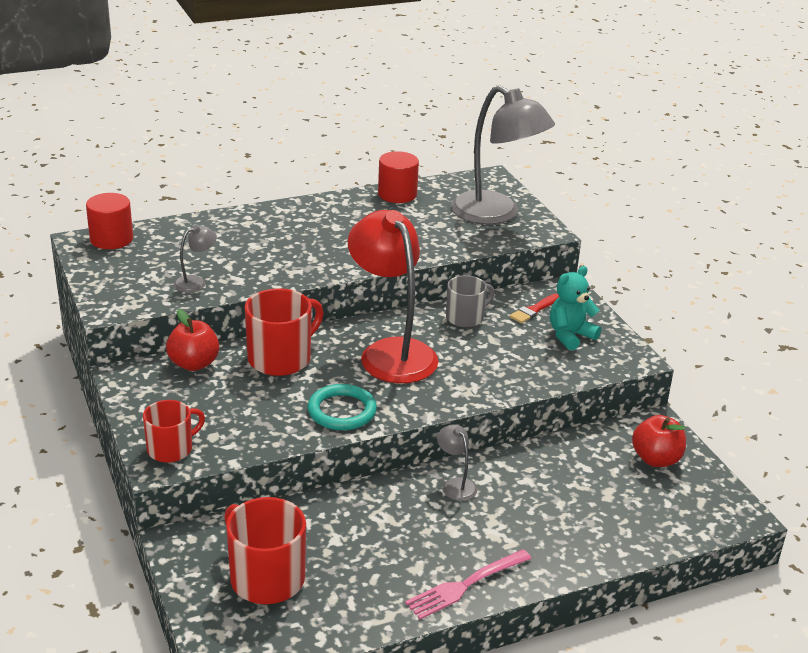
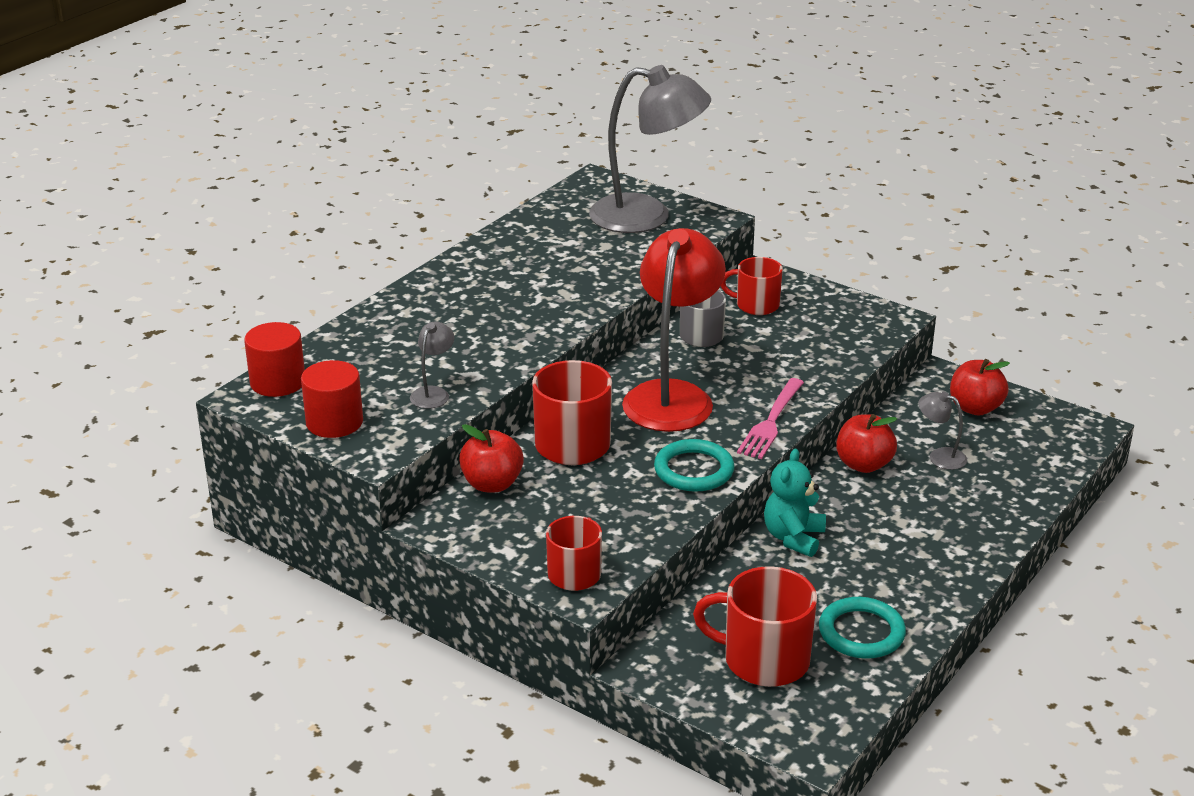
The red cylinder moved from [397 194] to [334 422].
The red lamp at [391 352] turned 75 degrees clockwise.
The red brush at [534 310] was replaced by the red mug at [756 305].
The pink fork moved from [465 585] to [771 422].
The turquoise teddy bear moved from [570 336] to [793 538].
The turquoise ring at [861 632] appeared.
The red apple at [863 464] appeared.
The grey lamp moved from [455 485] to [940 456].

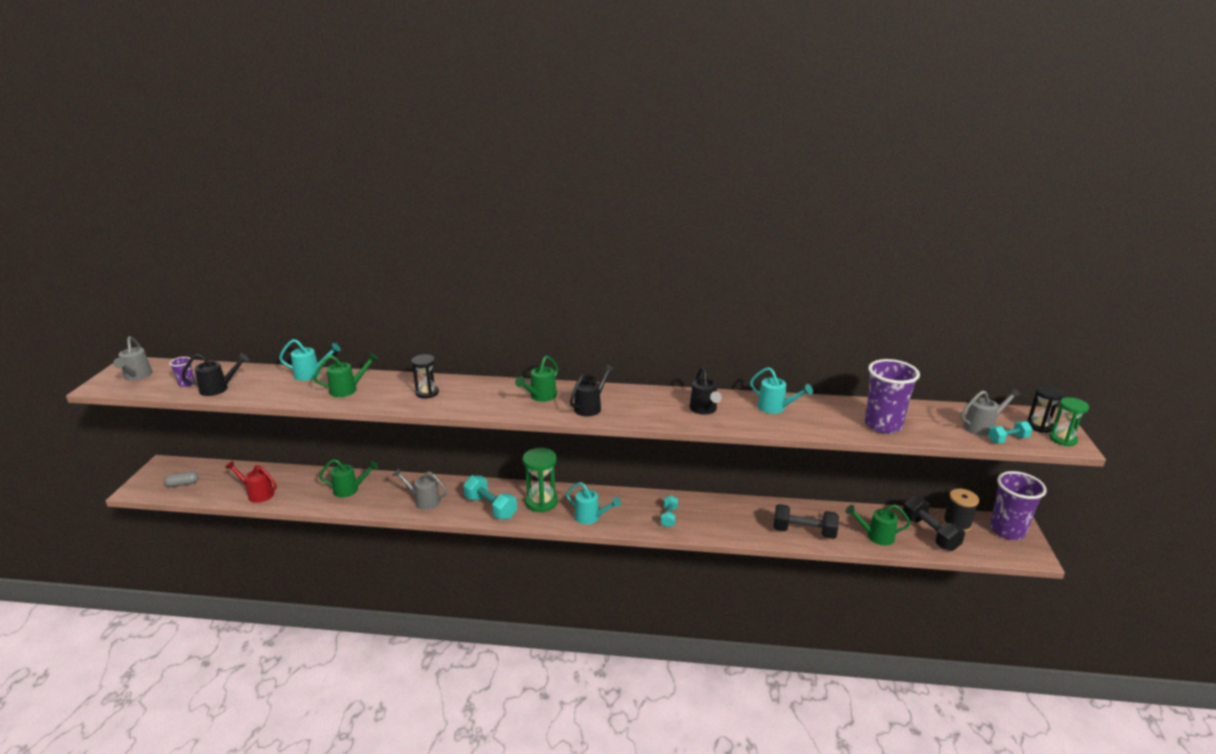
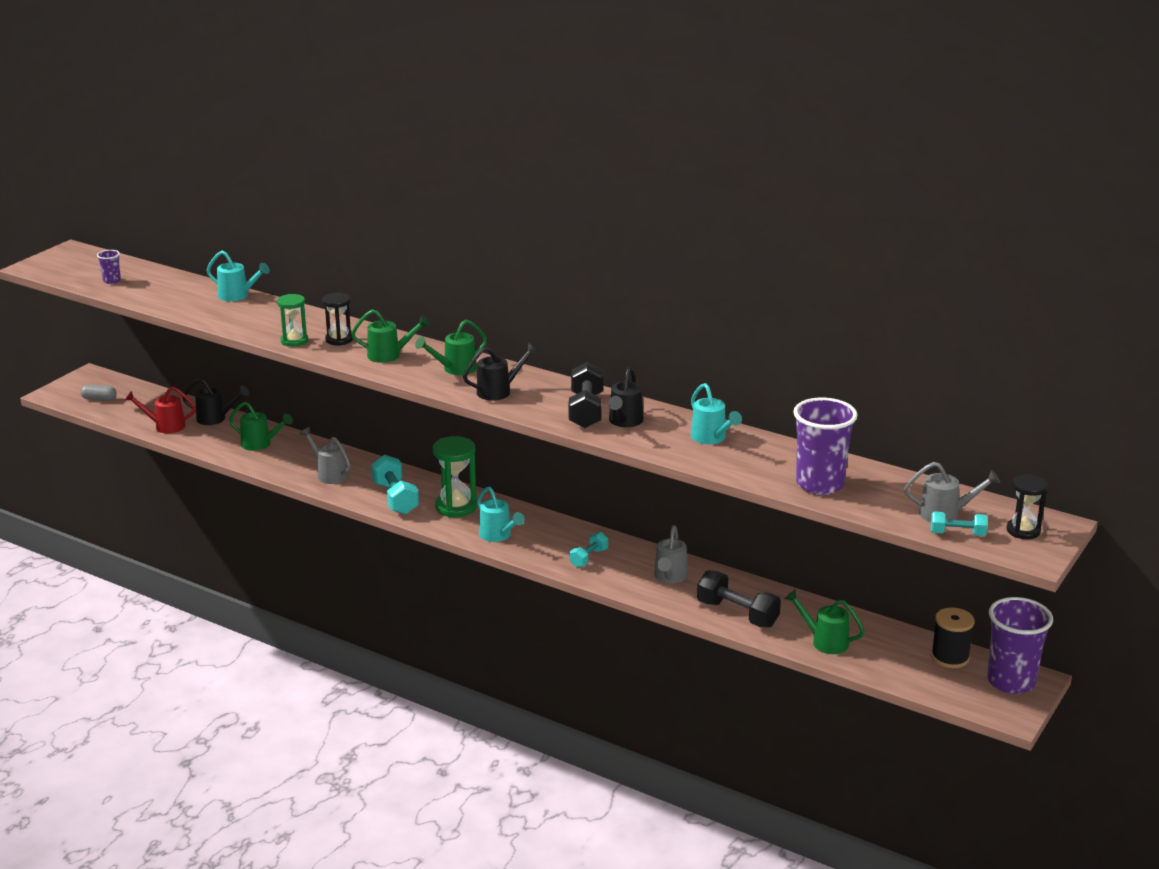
The red watering can at [258 494] turned 45 degrees counterclockwise.
The black watering can moved from [218 388] to [215 418].
The green hourglass moved from [1063 439] to [294 341].
The green watering can moved from [347 389] to [389 355].
The black dumbbell moved from [929 533] to [586 411].
The grey watering can moved from [137 376] to [669 577].

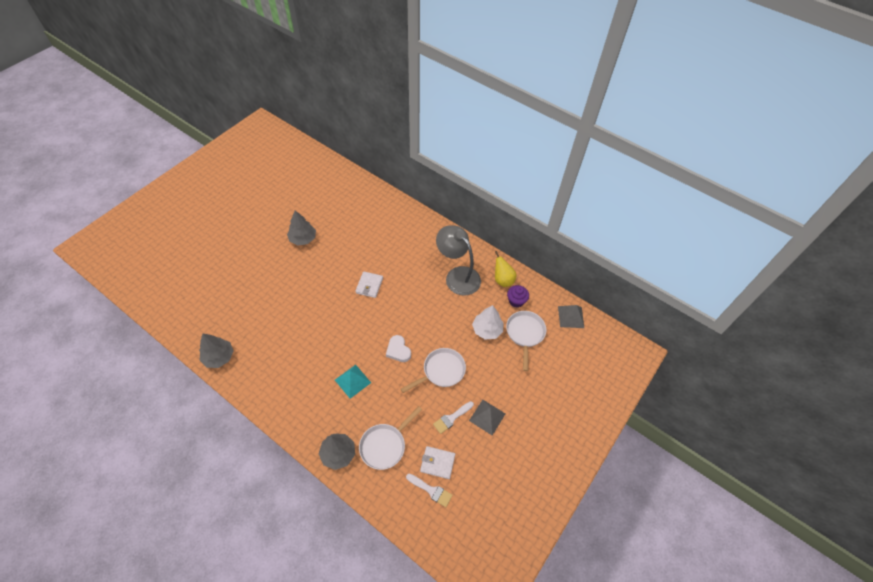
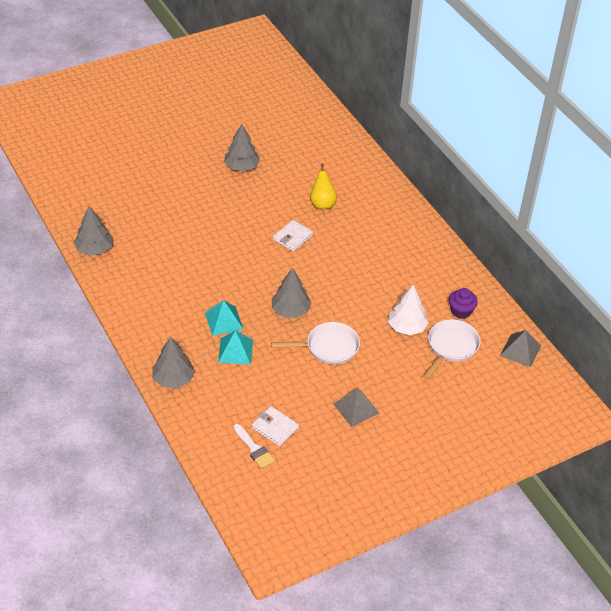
The turquoise pyramid at [235 351] appeared.
The white heart at [398 350] was replaced by the grey tree at [290 310].
The yellow pear moved from [502 280] to [322 204].
The white pan at [385 445] disappeared.
The white brush at [451 418] disappeared.
The grey lamp at [457 276] disappeared.

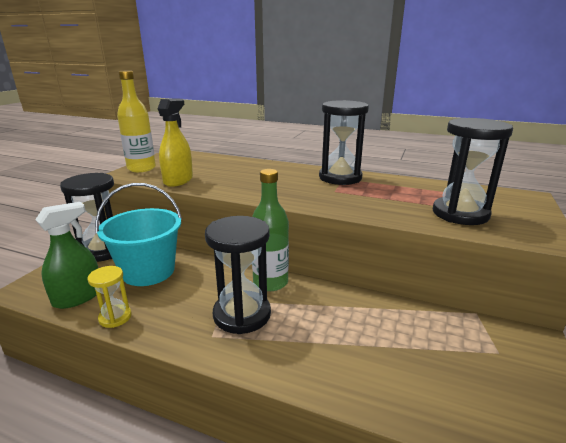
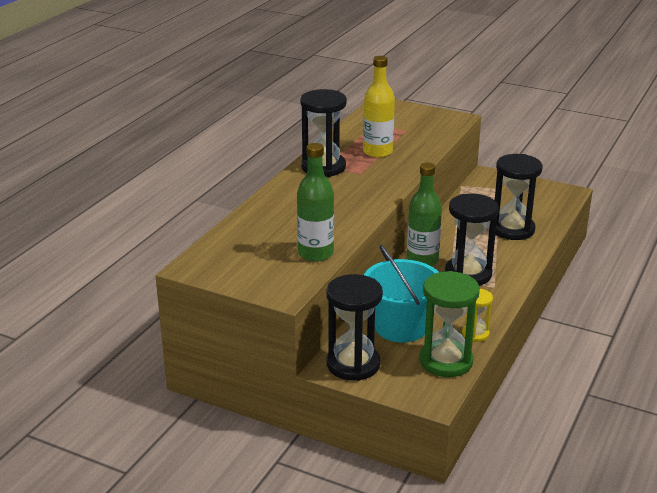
The yellow spray bottle at [178 180] was replaced by the green bottle at [315 253].
The yellow bottle moved from [141 168] to [377 152].
The green spray bottle at [78 297] was replaced by the green hourglass at [446 361].
The black hourglass moved from [460 214] to [512 229].

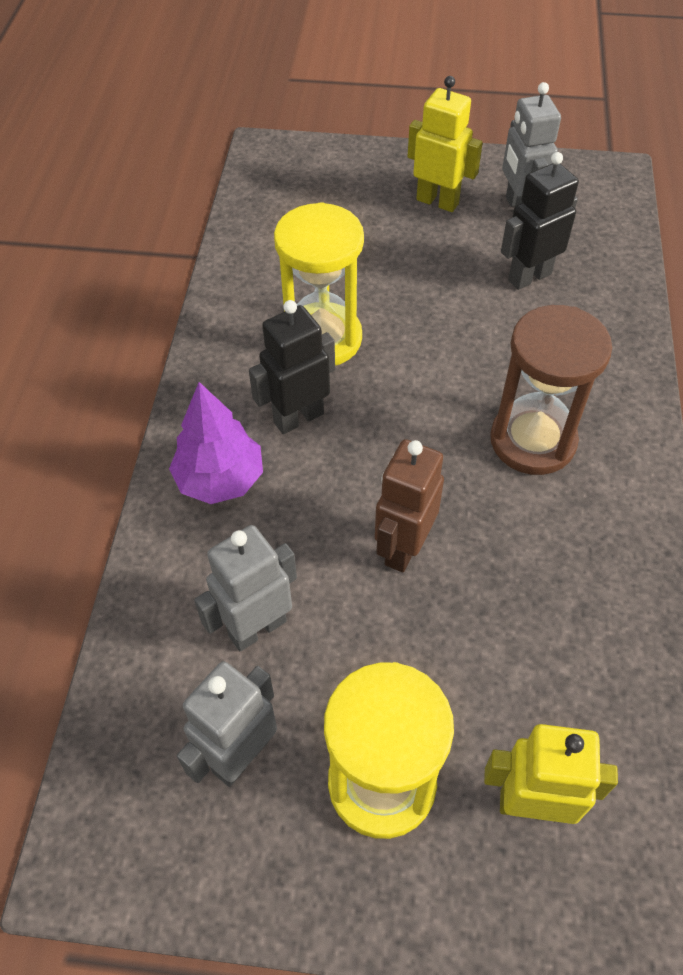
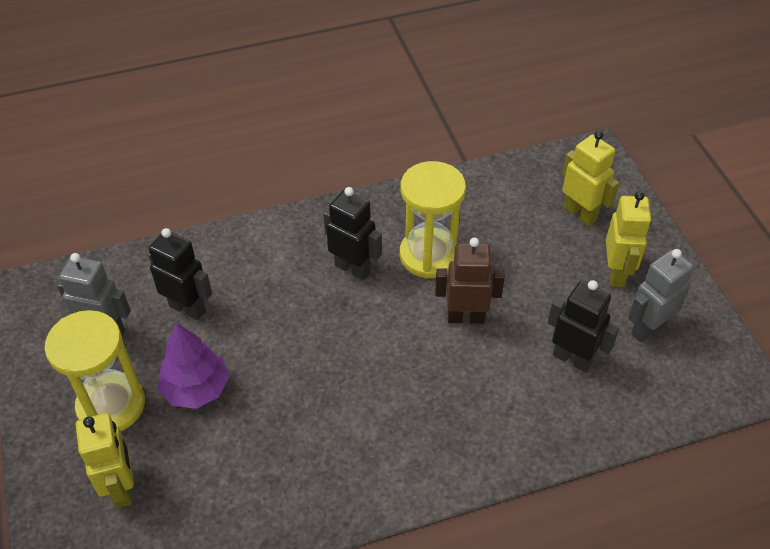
The grey robot at [257 628] became the black robot at [188 308].
The purple tree moved from [220 479] to [196 389].
The brown robot moved from [403 547] to [465 317].
The yellow robot at [580 213] appeared.
The brown hourglass at [532 440] disappeared.

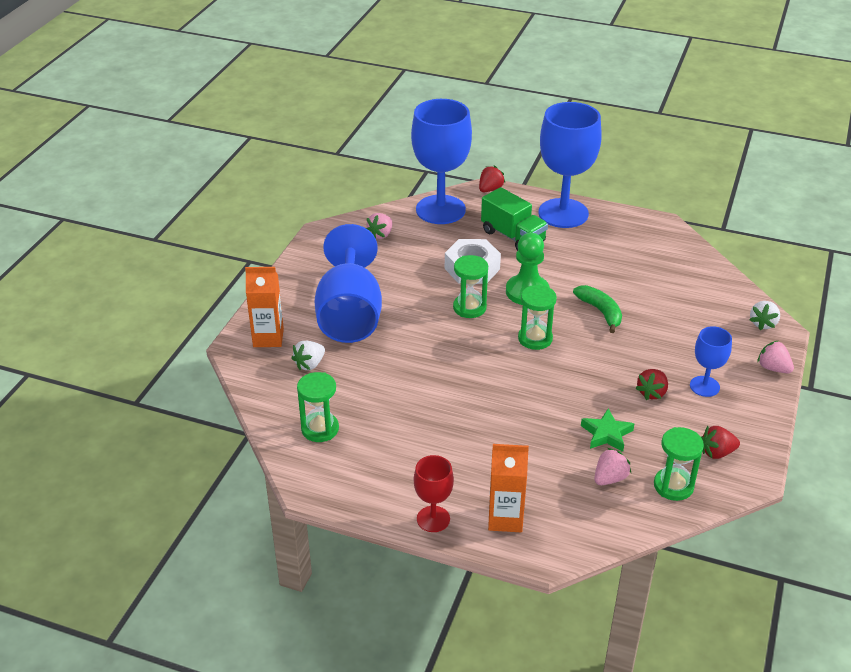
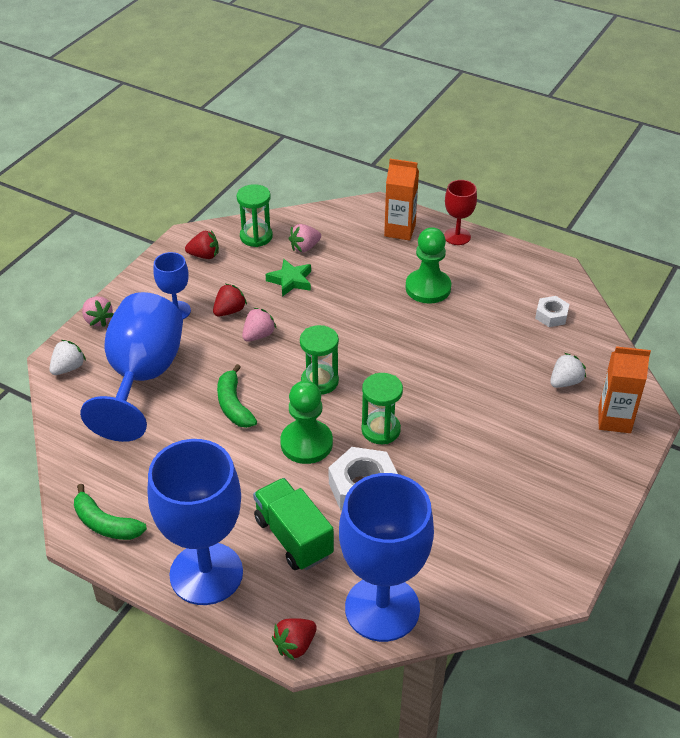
The green banana at [105 524] appeared.
The blue goblet moved from [350 315] to [142 377].
The pink strawberry moved from [380 235] to [258 335].
The green pawn at [428 288] appeared.
The green hourglass at [320 429] was replaced by the white nut at [551 315].

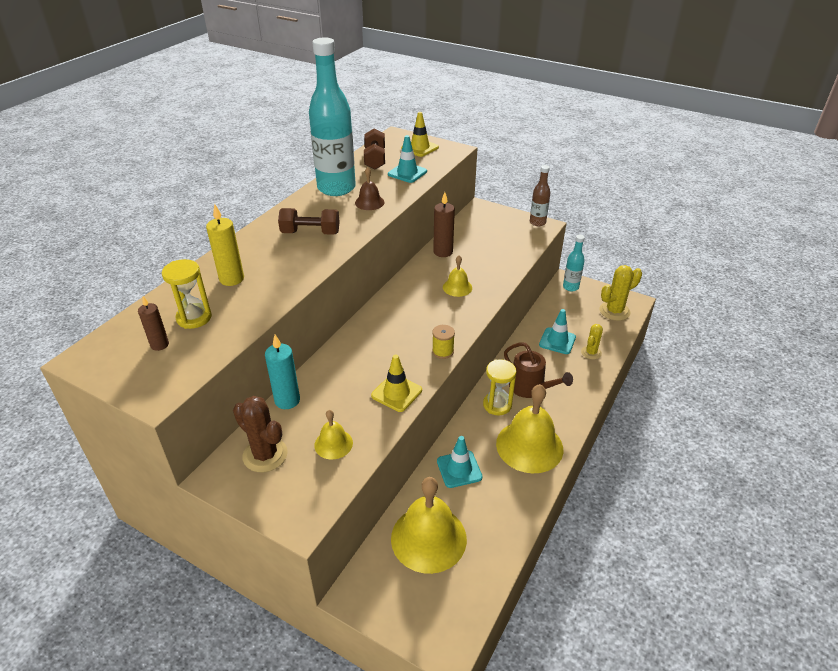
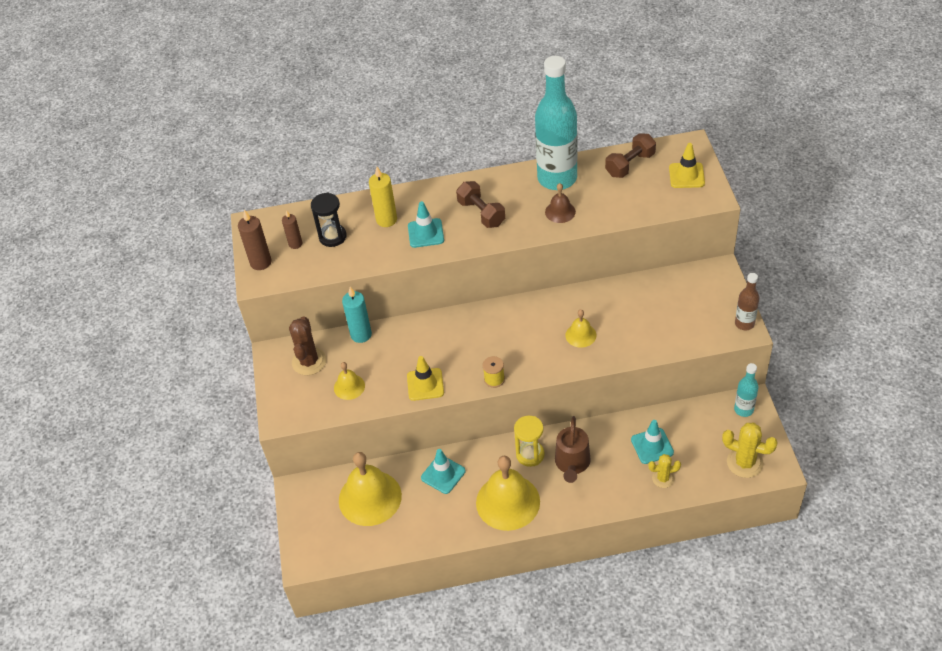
The brown candle moved from [443 252] to [261 262].
The yellow hourglass at [194 318] became the black hourglass at [332 237].
The turquoise traffic cone moved from [407 173] to [425 233].

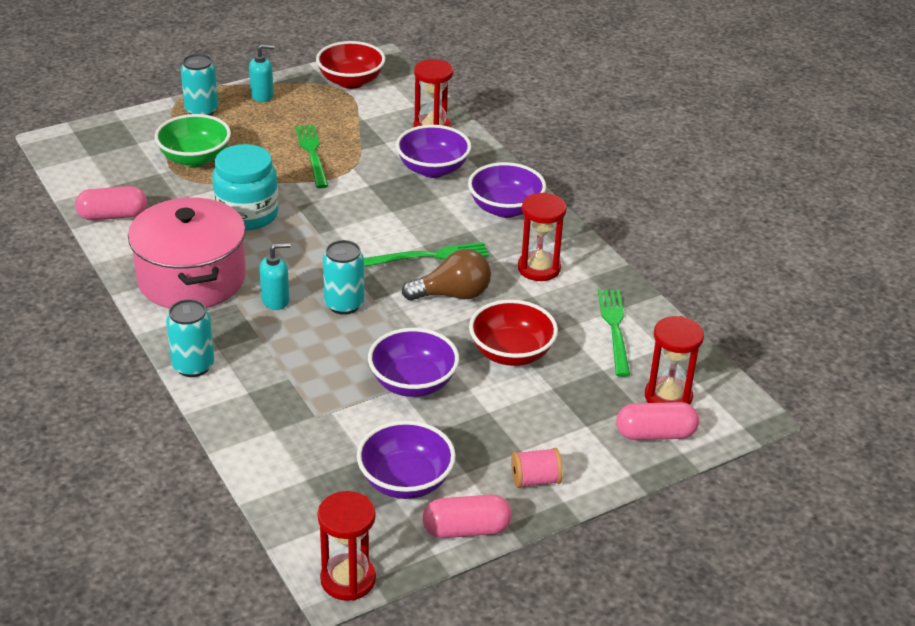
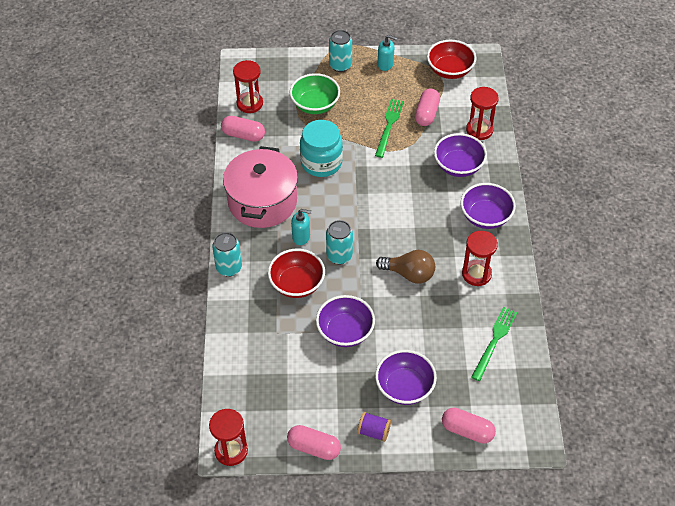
The red hourglass moved from [668 397] to [250 103].
The red bowl moved from [511 353] to [297 284].
The pink spool at [535 480] became the purple spool at [374 431].
The purple bowl moved from [405 481] to [404 387].
The pink capsule at [426 114] appeared.
The green fork at [430 256] disappeared.

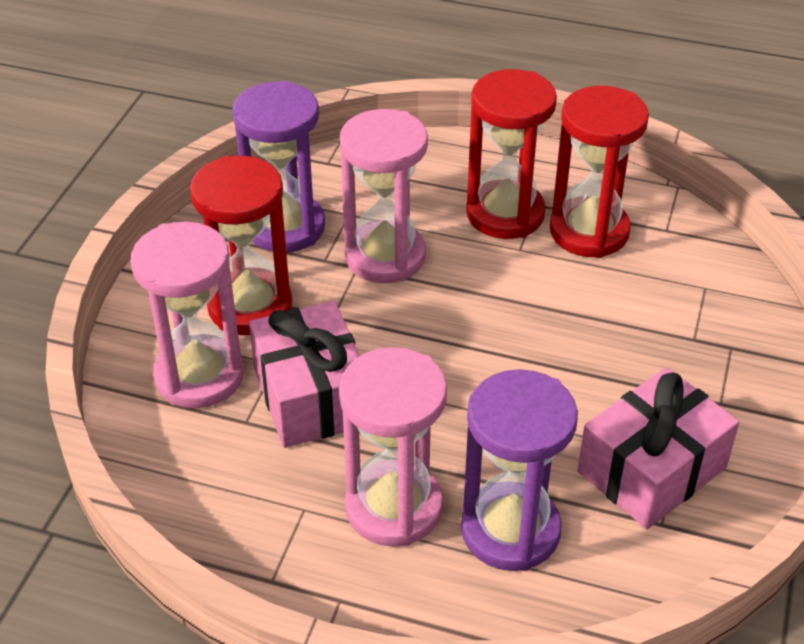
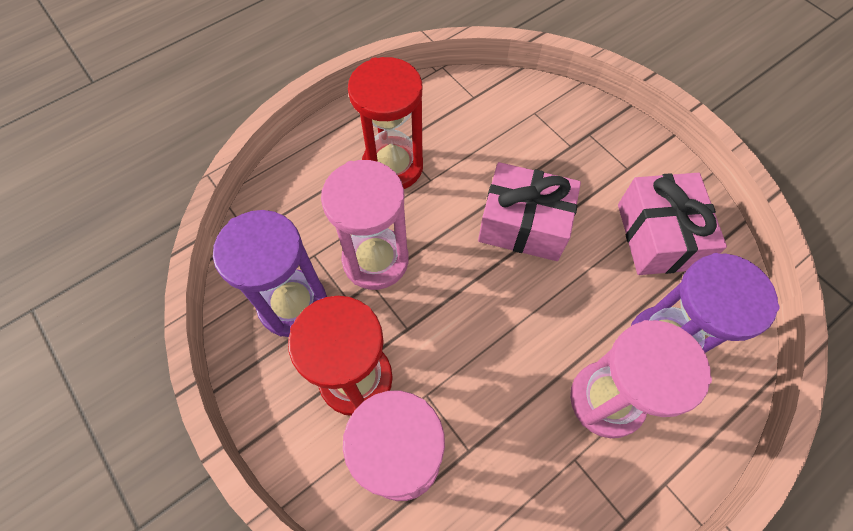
The pink gift moved from [311 396] to [523 224].
The red hourglass at [589 231] disappeared.

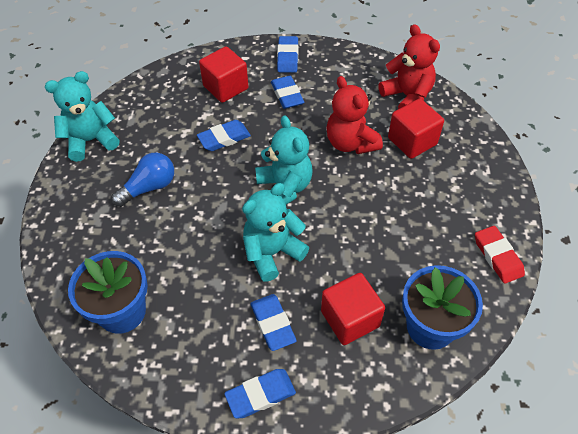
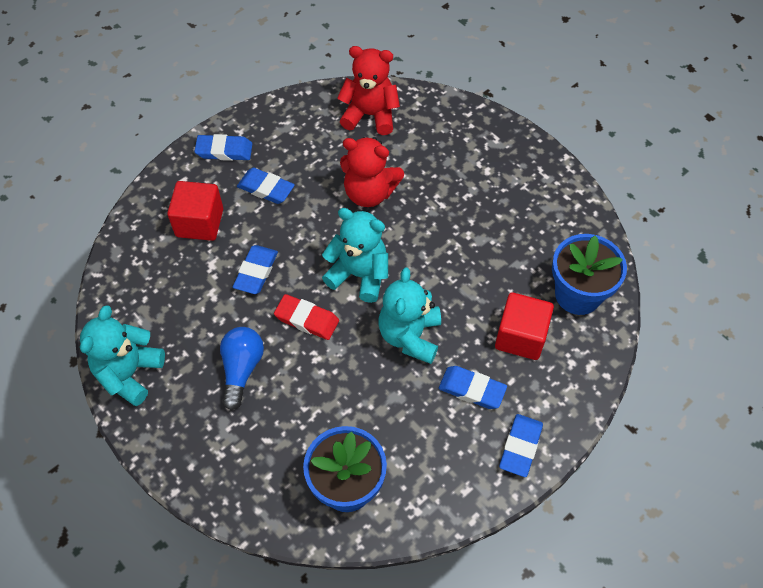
The blue eraser at [287 57] turned 45 degrees counterclockwise.
The red eraser moved from [497 256] to [307 319].
The red cube at [412 141] disappeared.

